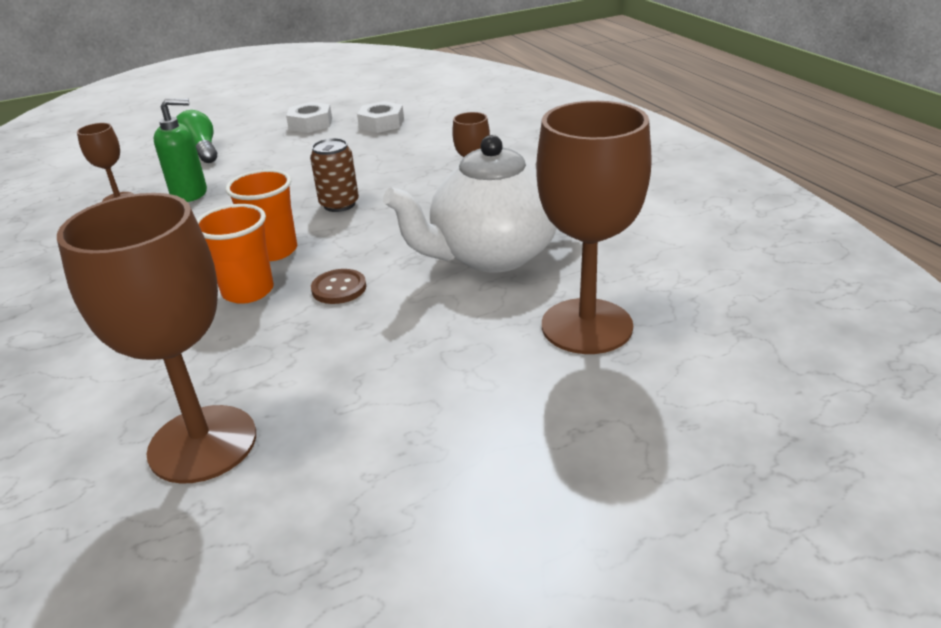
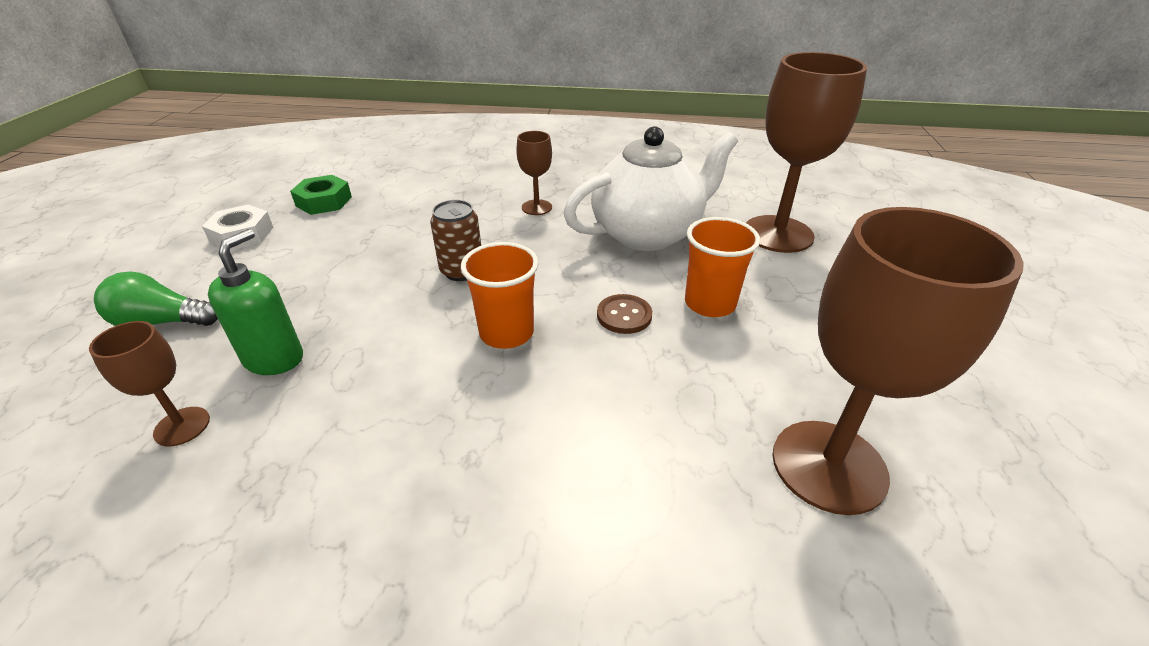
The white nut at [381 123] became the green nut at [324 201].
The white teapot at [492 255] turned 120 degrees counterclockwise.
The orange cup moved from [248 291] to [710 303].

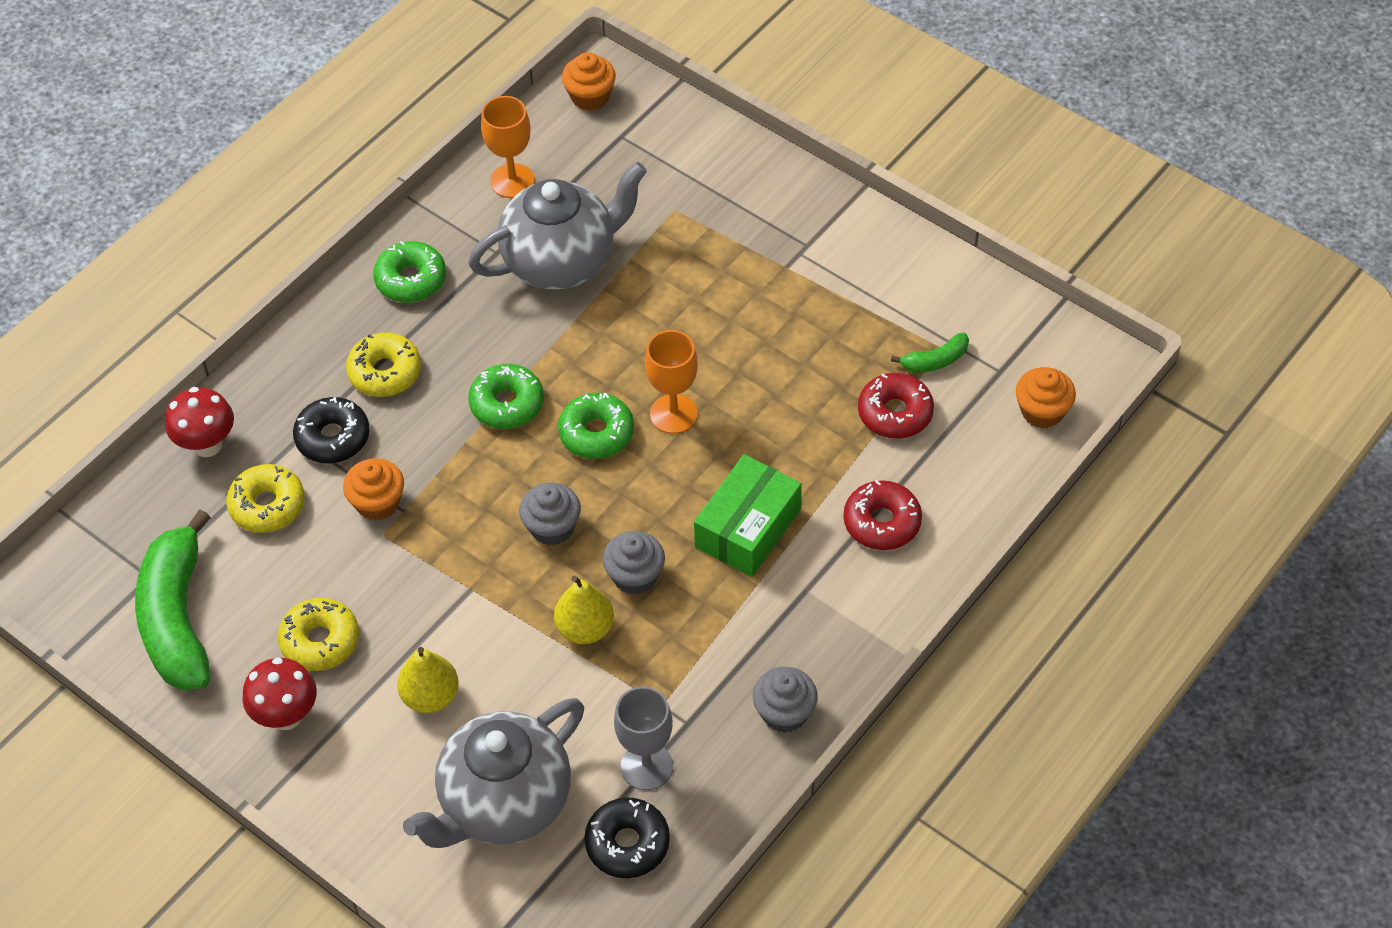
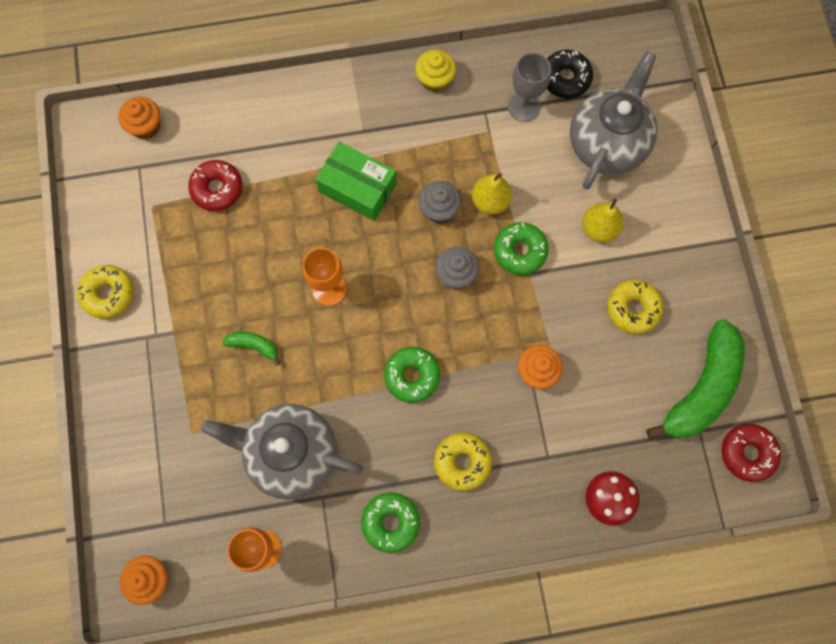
The yellow donut moved from [267 505] to [108 294].
The green banana moved from [935 361] to [254 346].
The green box at [748 528] turned 45 degrees clockwise.
The grey cupcake at [784 712] became the yellow cupcake at [435 80].
The green donut moved from [596 433] to [520 251].
The grey teapot at [504 803] turned 60 degrees counterclockwise.
The red donut moved from [882 522] to [747 453].
The red mushroom at [286 716] disappeared.
The black donut at [333 437] disappeared.

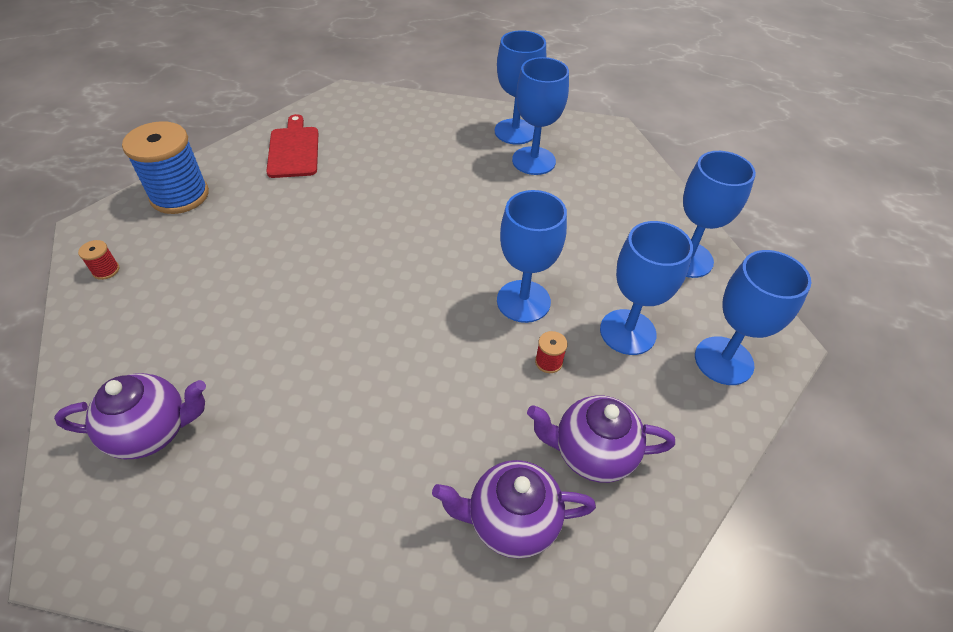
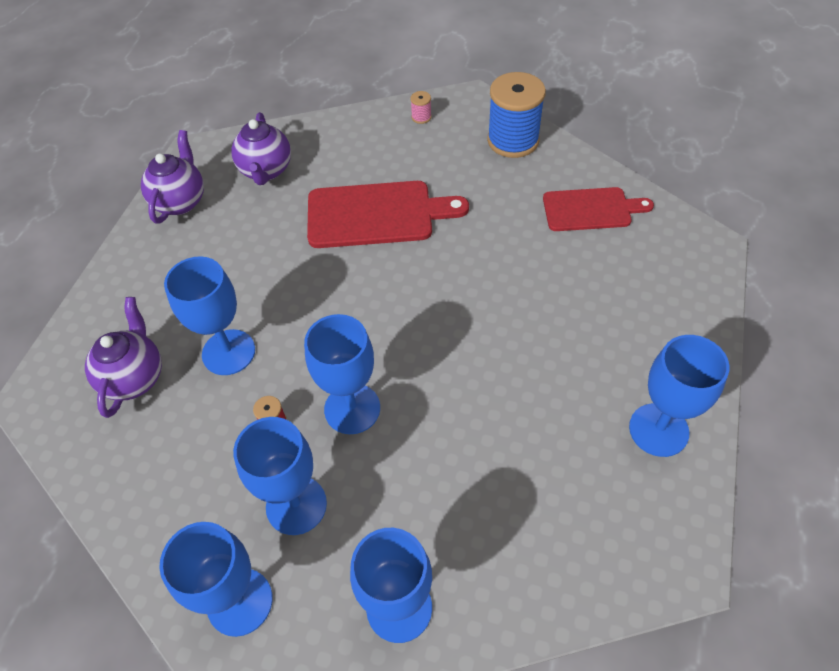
The purple teapot moved from [592 453] to [180 201].
The blue goblet moved from [533 161] to [228 352].
The red cutting board at [376 214] appeared.
The red spool at [106 270] became the pink spool at [421 117].

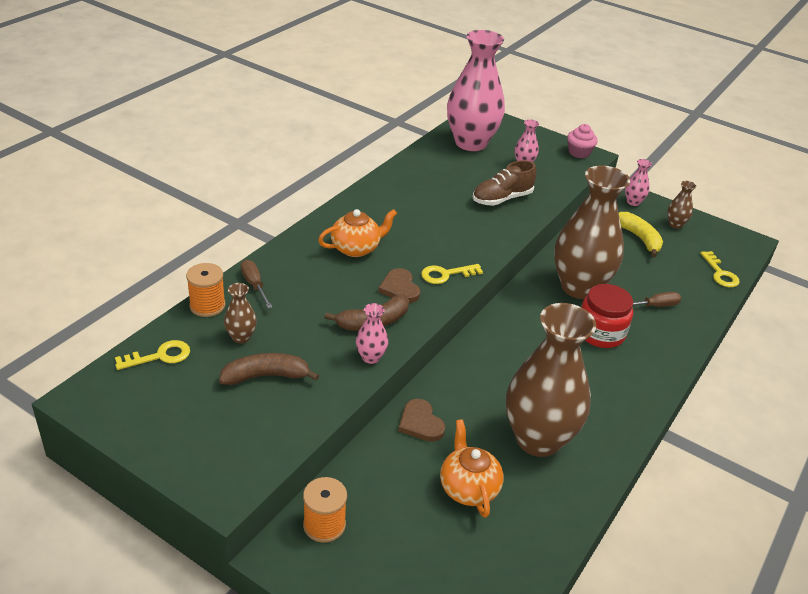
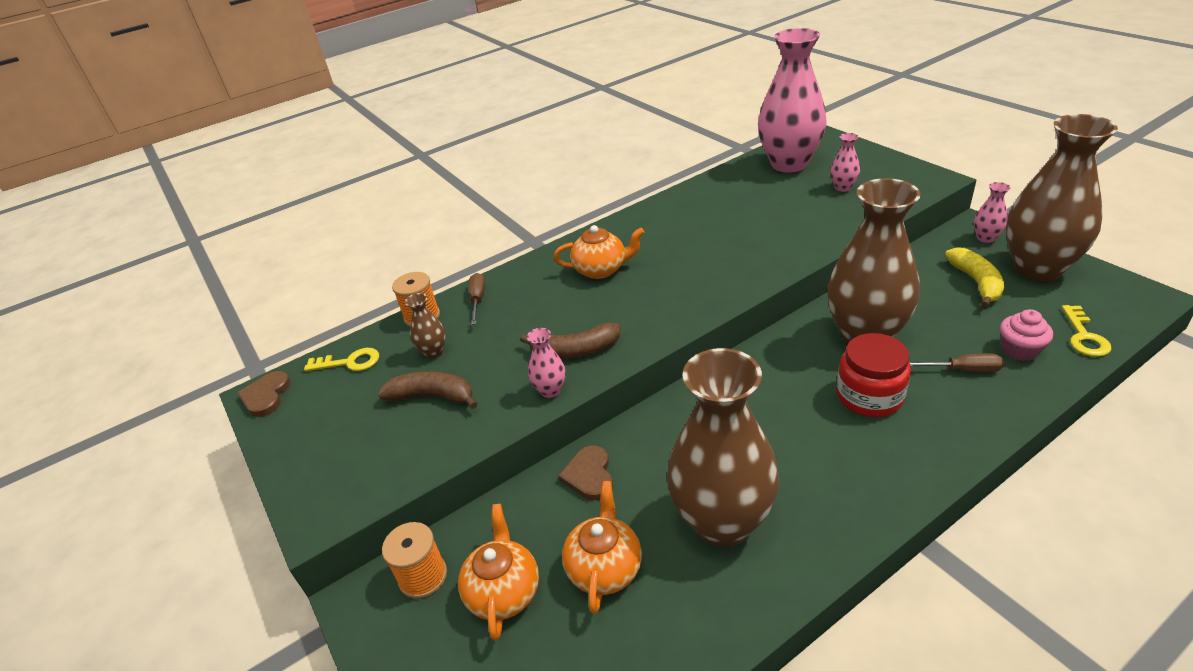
The brown heart moved from [400 288] to [266 396].
The orange teapot at [504 591] appeared.
The pink cupcake moved from [579 153] to [1019 350].
The brown vase at [675 224] changed to 2.46 times the size.
The yellow key at [446 274] disappeared.
The brown shoe at [502 199] disappeared.

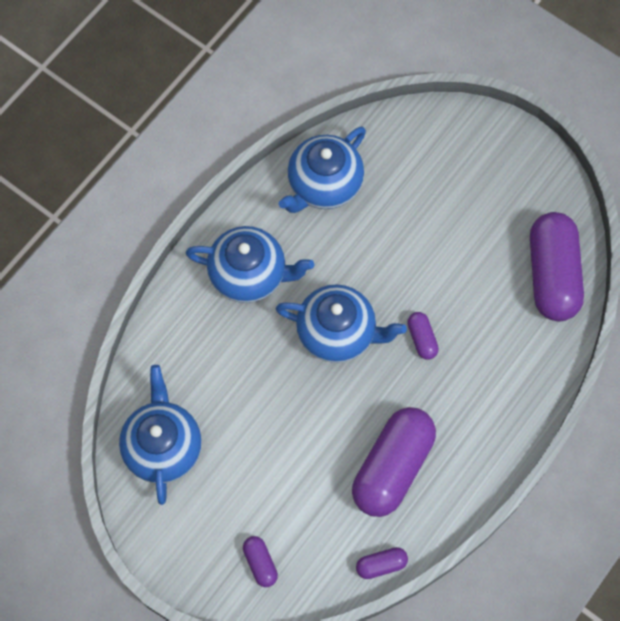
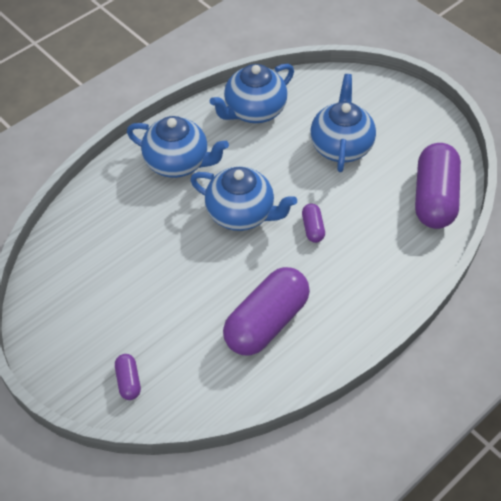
The blue teapot moved from [163 446] to [341 146].
The purple capsule at [381 565] disappeared.

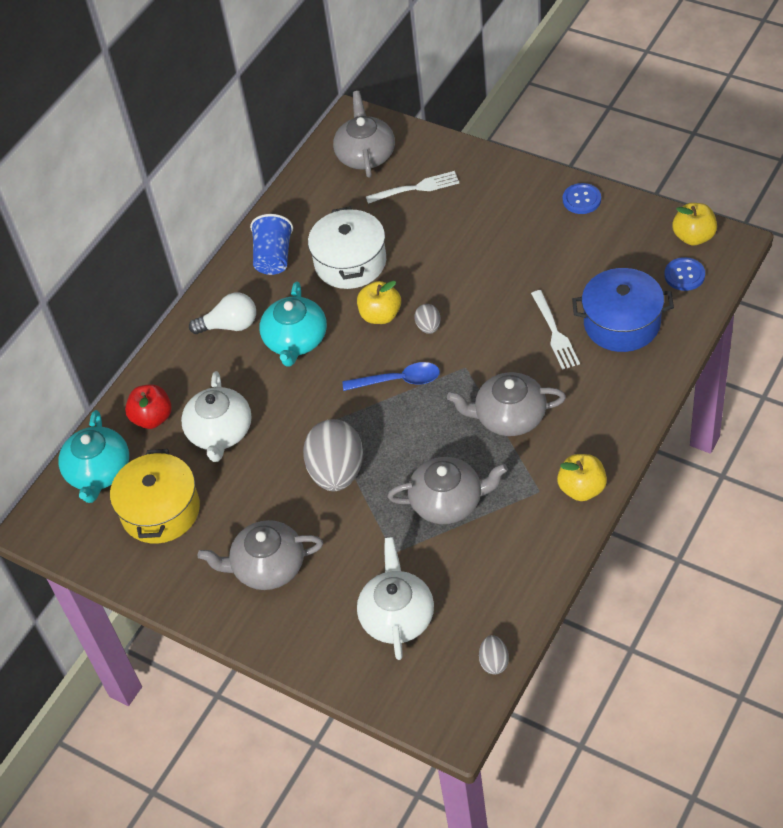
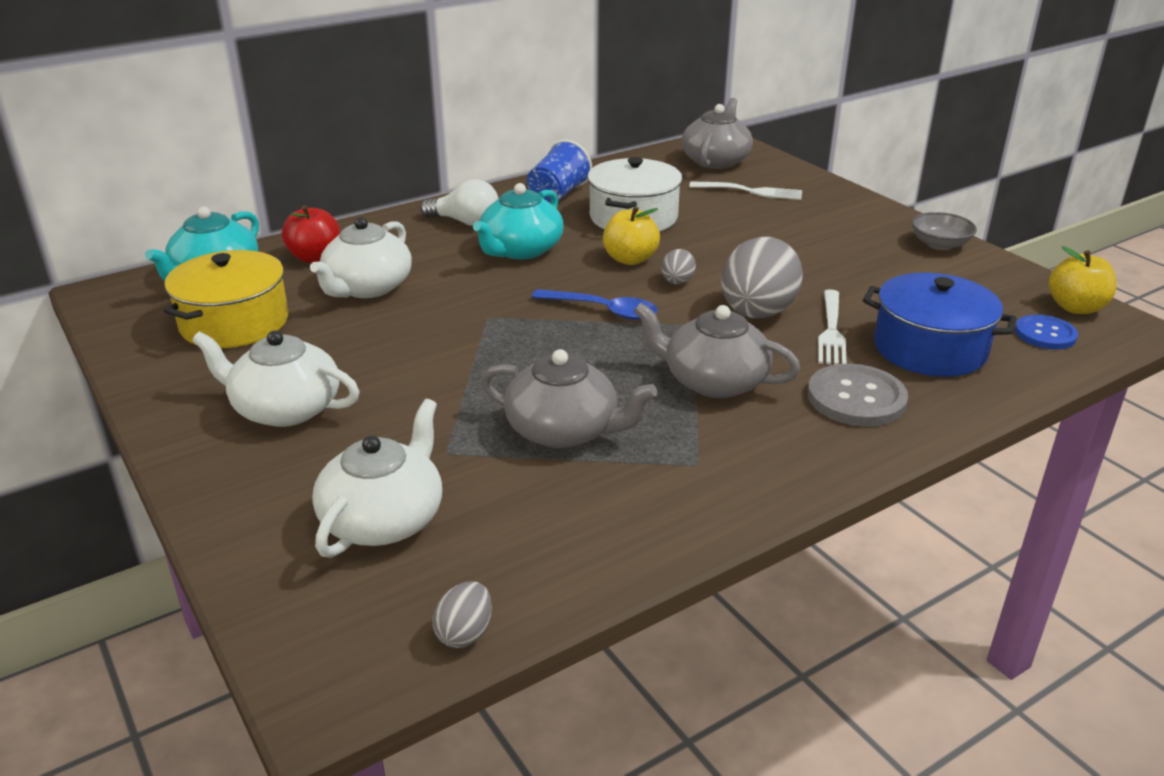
The grey teapot at [267 566] became the white teapot at [285 408].
The grey egg moved from [337 472] to [757 313].
The grey button at [856 398] appeared.
The blue button at [581 200] was replaced by the grey bowl at [939 244].
The yellow apple at [582 489] disappeared.

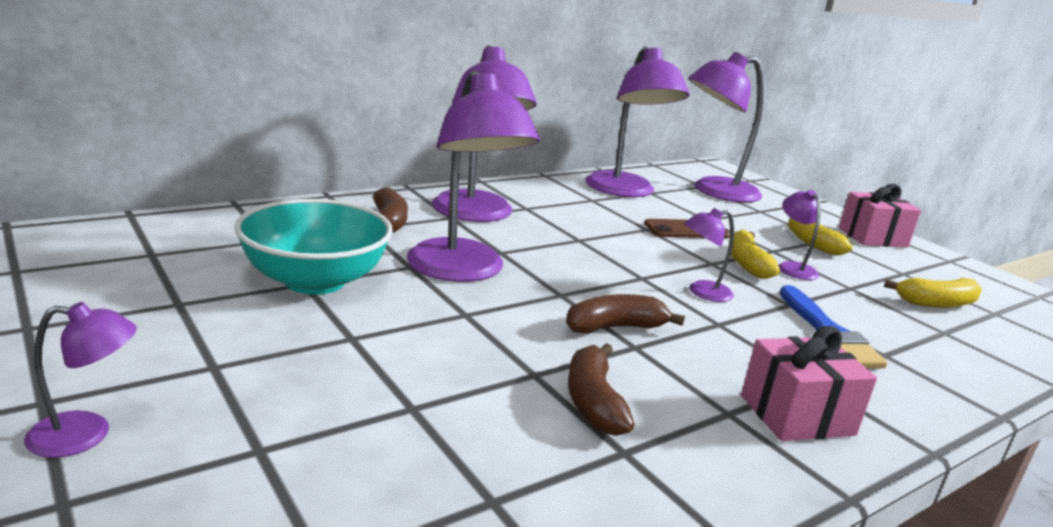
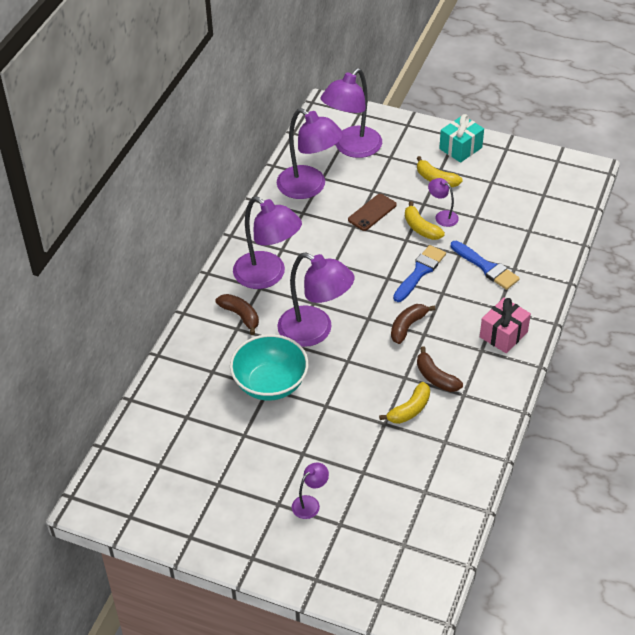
The yellow banana moved from [936 303] to [409 409].
The purple lamp at [702 292] was replaced by the blue brush at [420 272].
The pink gift at [872 237] became the turquoise gift at [460 148].

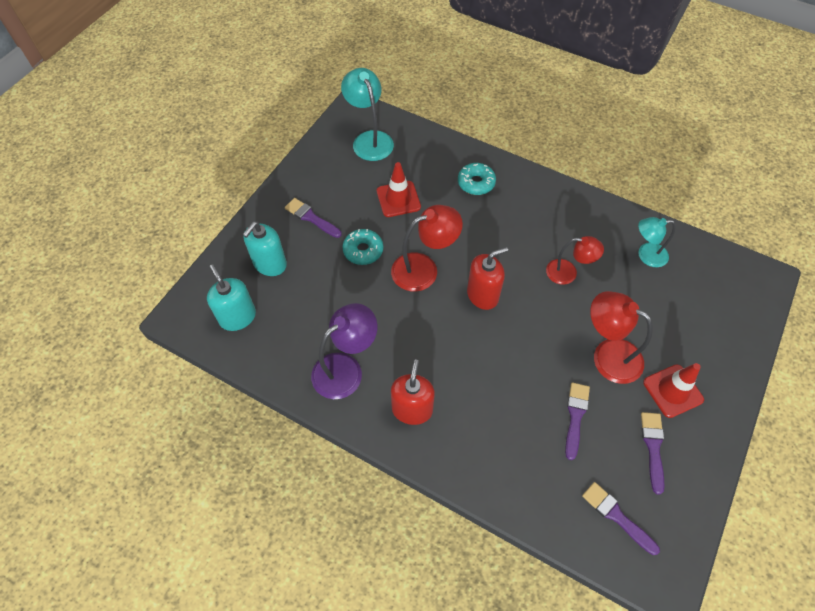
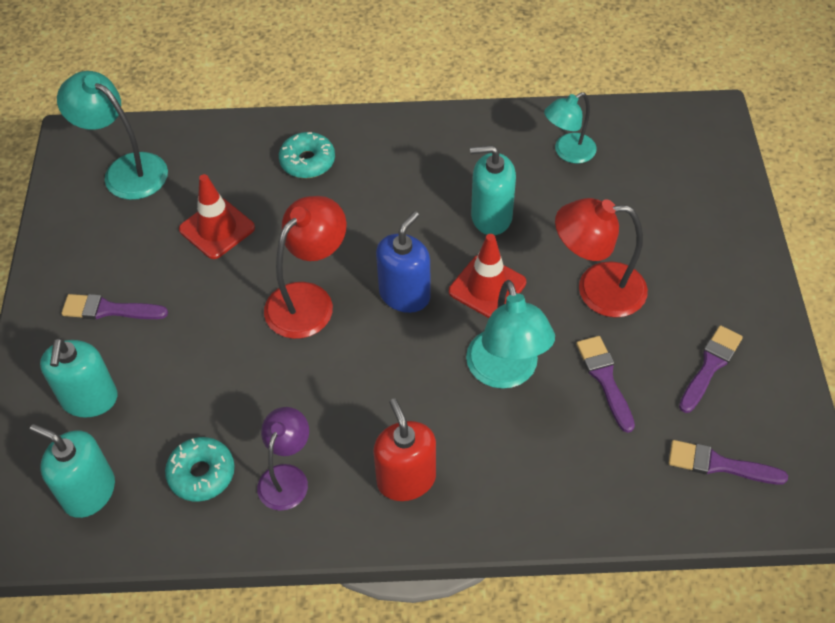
The turquoise donut moved from [363 250] to [201 474].
The purple lamp at [346 369] changed to 0.66 times the size.
The red soap dispenser at [482 295] became the blue soap dispenser at [404 295].
The red traffic cone moved from [672 391] to [487 287].
The turquoise lamp at [506 372] appeared.
The red lamp at [568 273] was replaced by the turquoise soap dispenser at [491 217].
The purple brush at [653 447] turned 60 degrees clockwise.

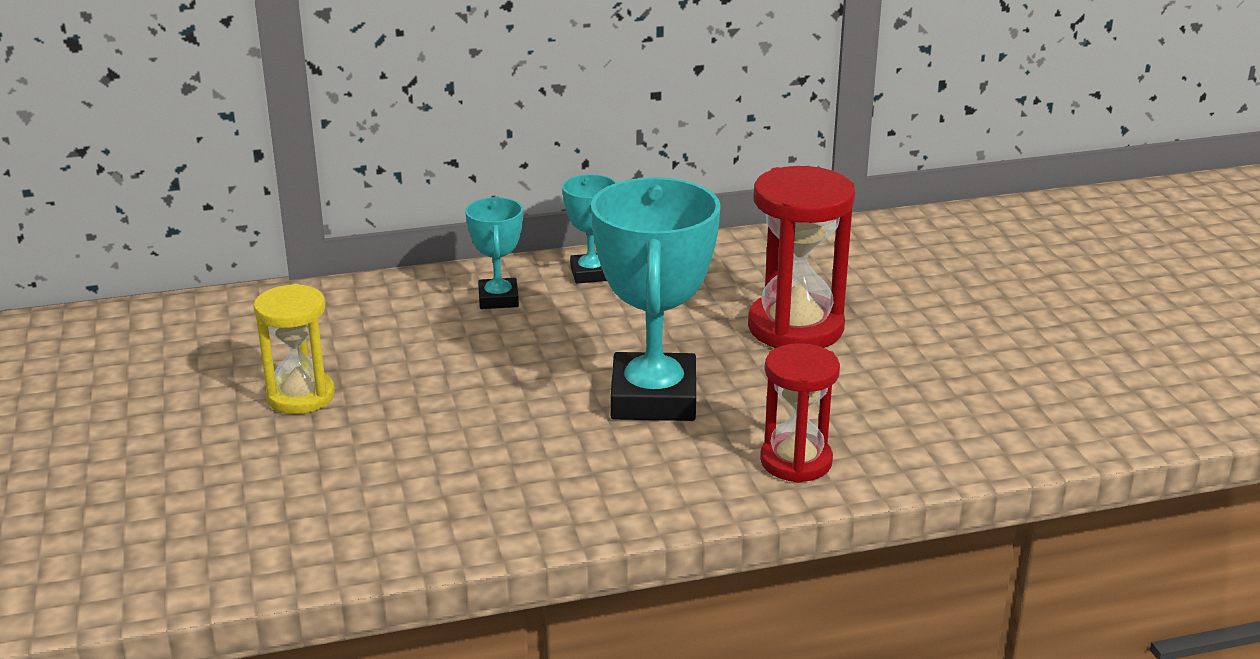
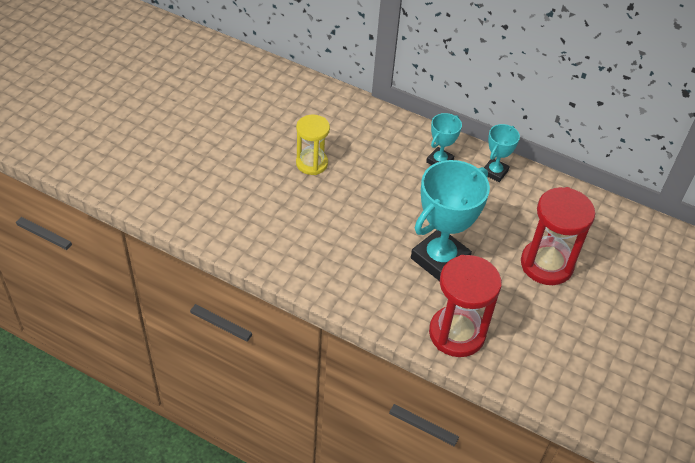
The red hourglass at [796 461] changed to 1.53 times the size.

